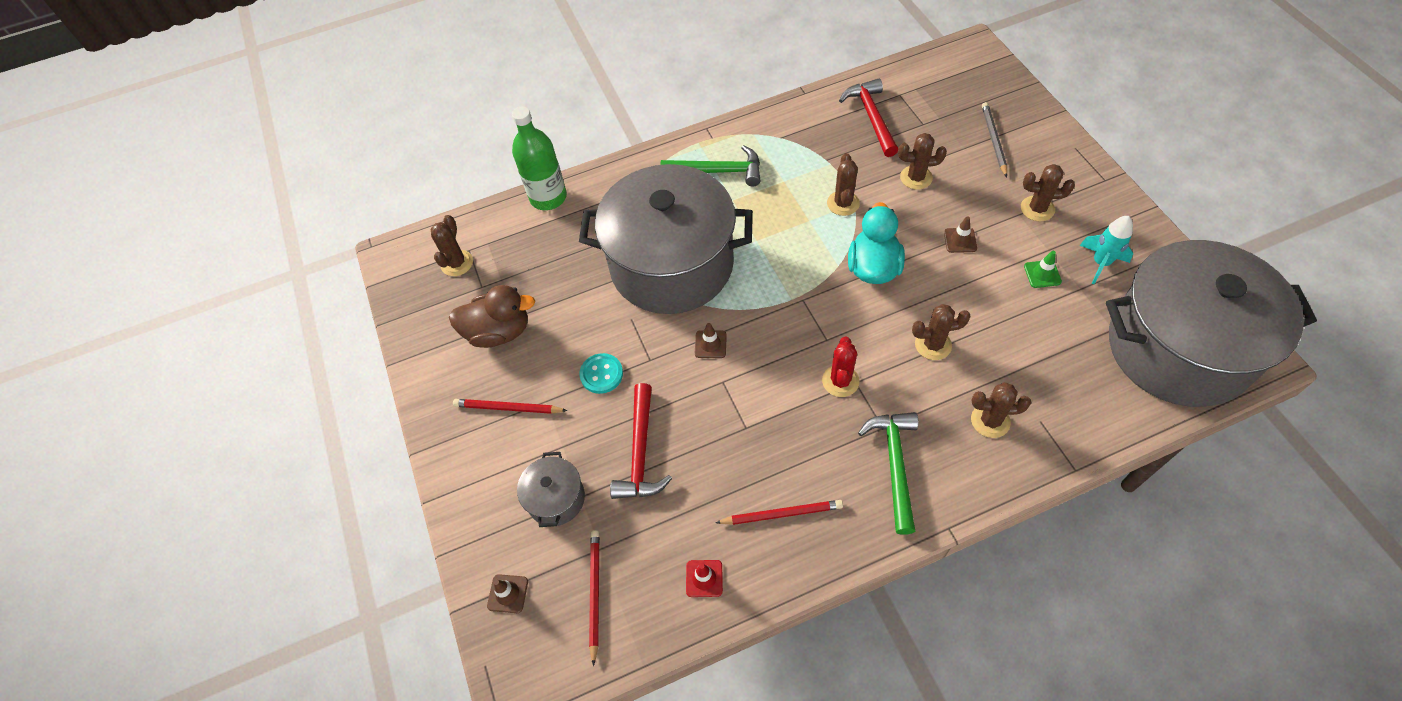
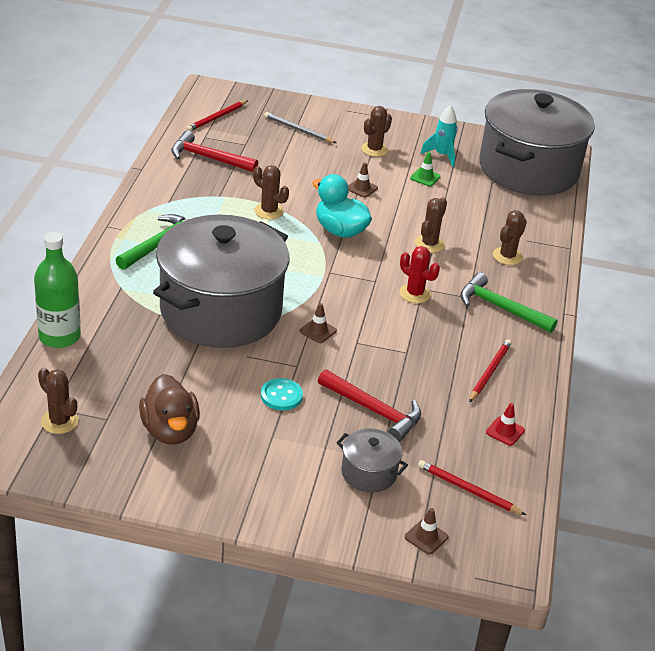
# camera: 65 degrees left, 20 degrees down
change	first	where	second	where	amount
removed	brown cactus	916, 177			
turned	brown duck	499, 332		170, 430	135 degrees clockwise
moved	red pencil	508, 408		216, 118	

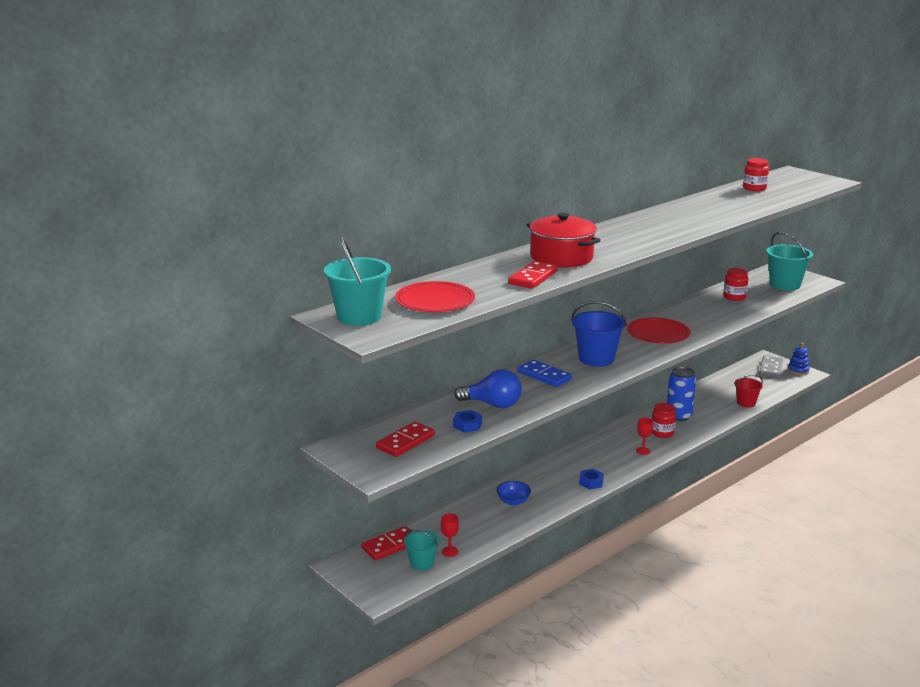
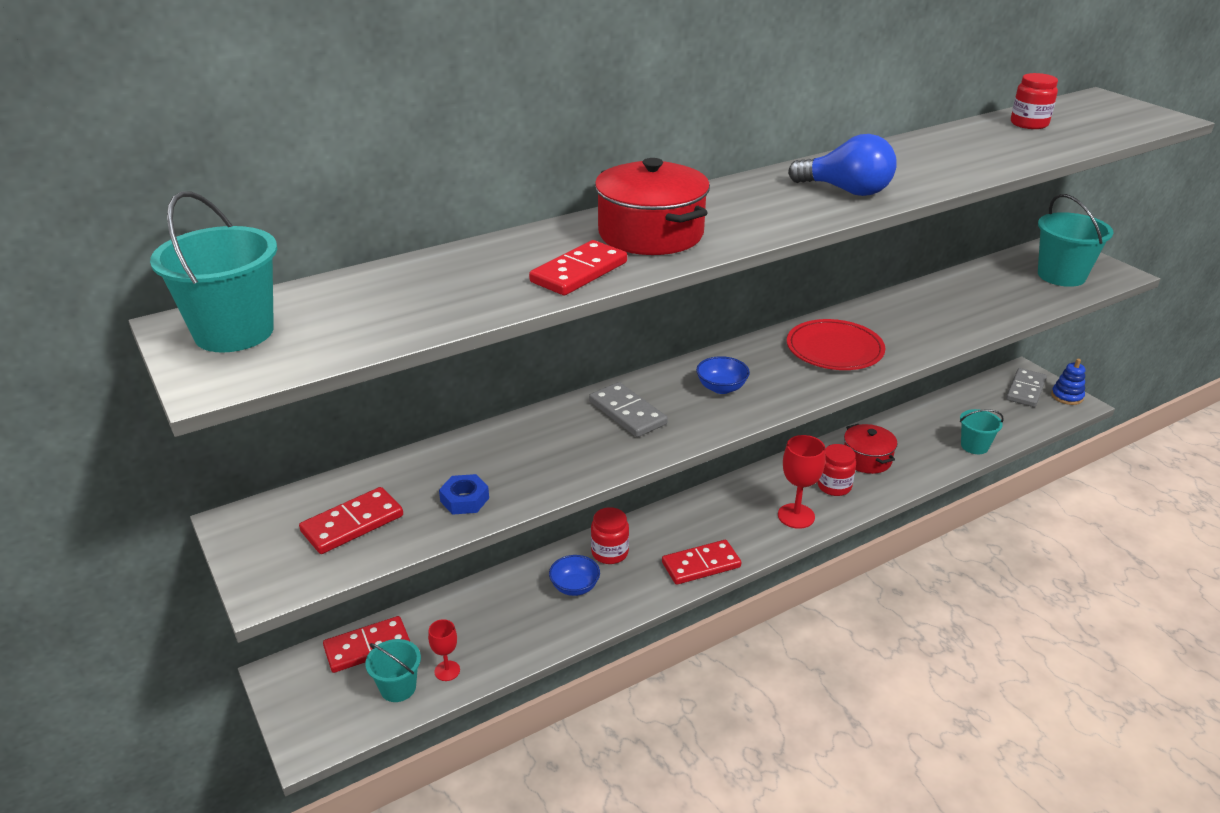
# camera: 10 degrees right, 10 degrees up
change	first	where	second	where	amount
moved	red jar	734, 297		609, 553	
removed	red plate	435, 301			
replaced	blue bucket	596, 359	blue bowl	721, 388	
recoloured	blue domino	544, 376	grey domino	627, 413	
replaced	blue can	678, 416	red pot	867, 459	
moved	blue light bulb	492, 404		846, 191	
recoloured	red bucket	746, 403	turquoise bucket	974, 446	
resized	red goblet	643, 451		796, 516	x1.73
replaced	blue nut	591, 482	red domino	701, 565	

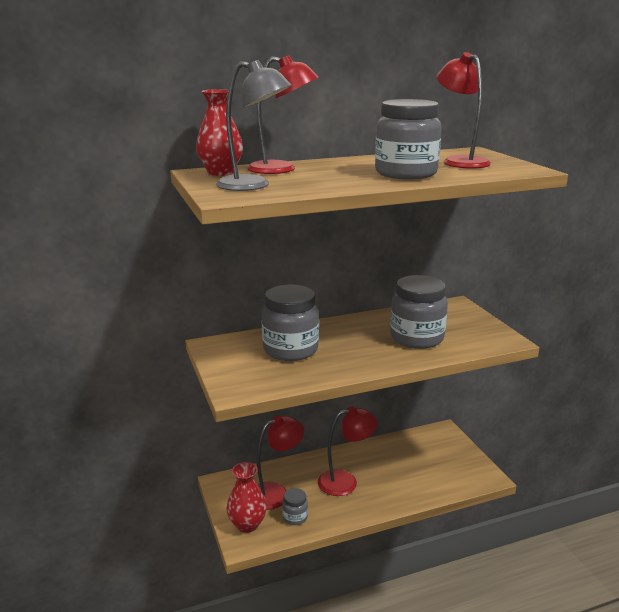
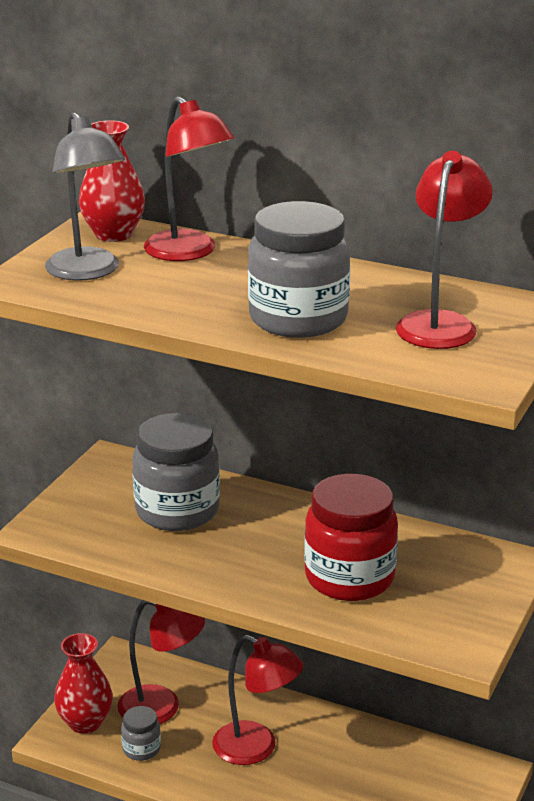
# camera: 45 degrees right, 5 degrees up
change	first	where	second	where	amount
recoloured	grey jar	416, 338	red jar	349, 578	

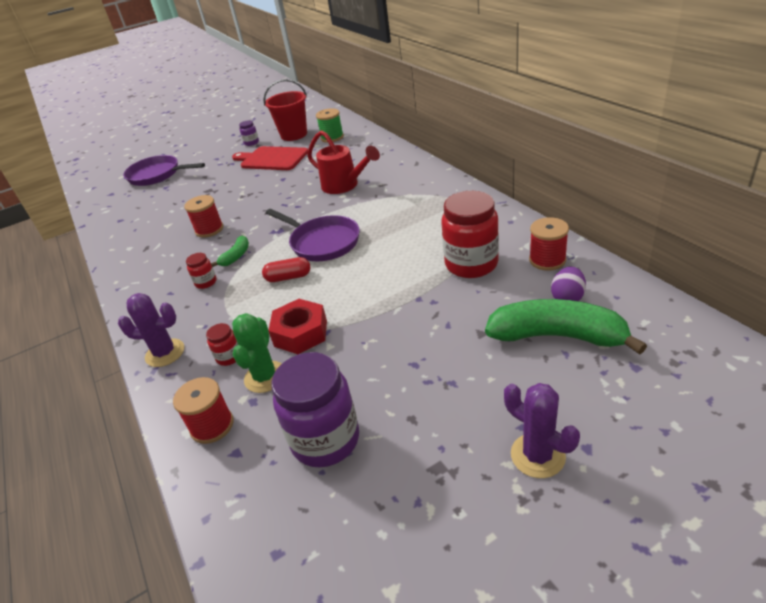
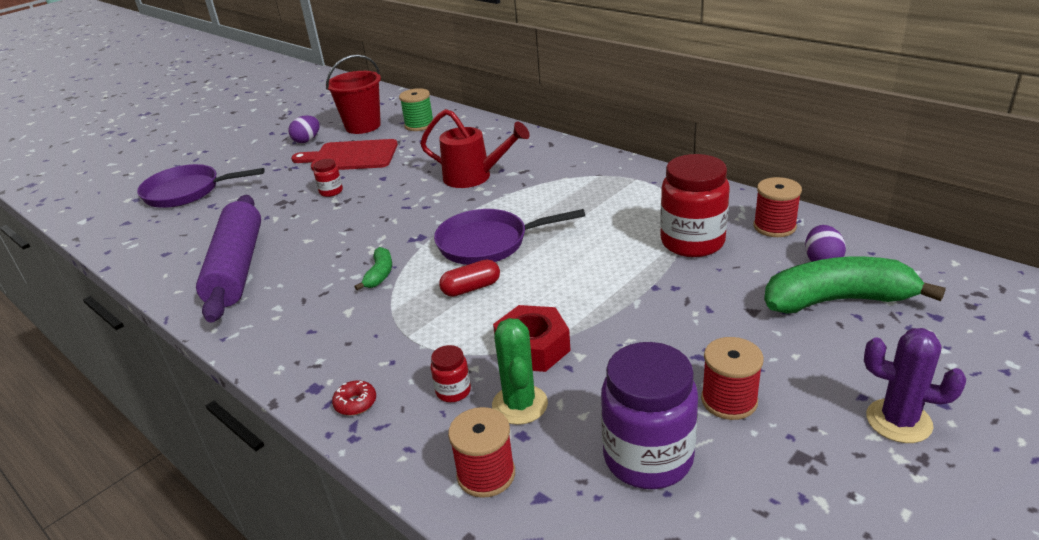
# camera: 20 degrees left, 5 degrees down
change	first	where	second	where	amount
replaced	purple jar	251, 143	purple egg	307, 140	
moved	red spool	209, 229		729, 400	
turned	purple pan	322, 242		488, 243	150 degrees clockwise
moved	red jar	206, 282		331, 192	
replaced	purple cactus	165, 353	red donut	355, 403	
added			purple rolling pin	236, 268	

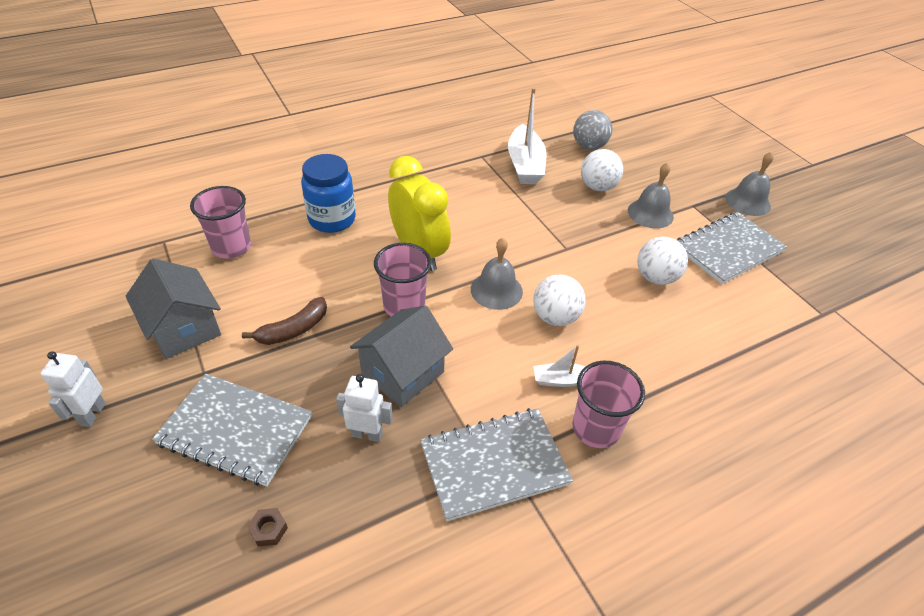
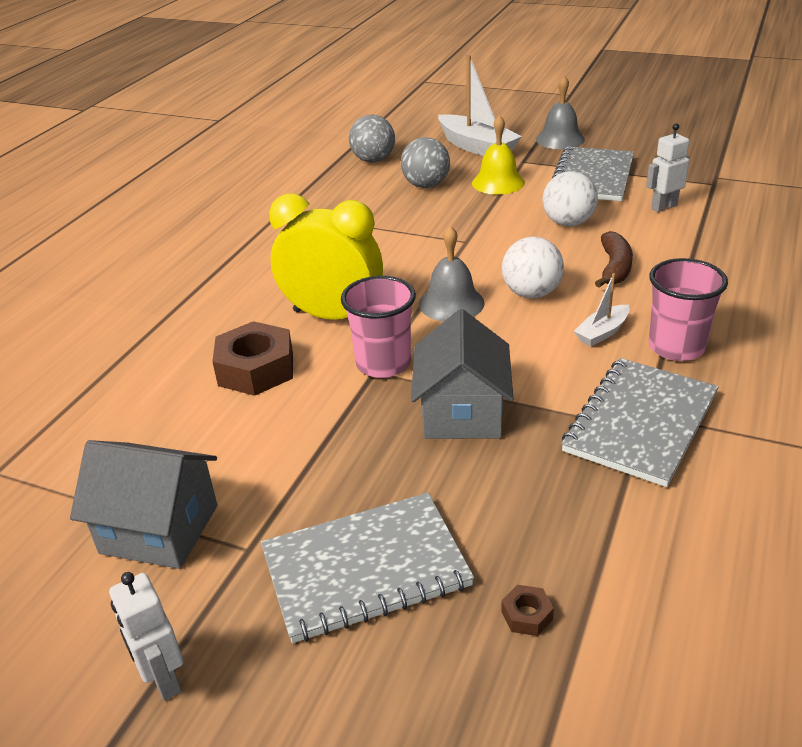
# camera: 35 degrees left, 10 degrees down
change	first	where	second	where	amount
moved	white boat	525, 165		477, 147	
recoloured	white ball	597, 187	grey ball	426, 185	
removed	blue jar	332, 219			
recoloured	grey bell	650, 213	yellow bell	498, 182	
removed	pink cup	231, 247			
moved	brown banana	294, 329		614, 268	
moved	white robot	367, 434		663, 207	
added			brown nut	256, 369	

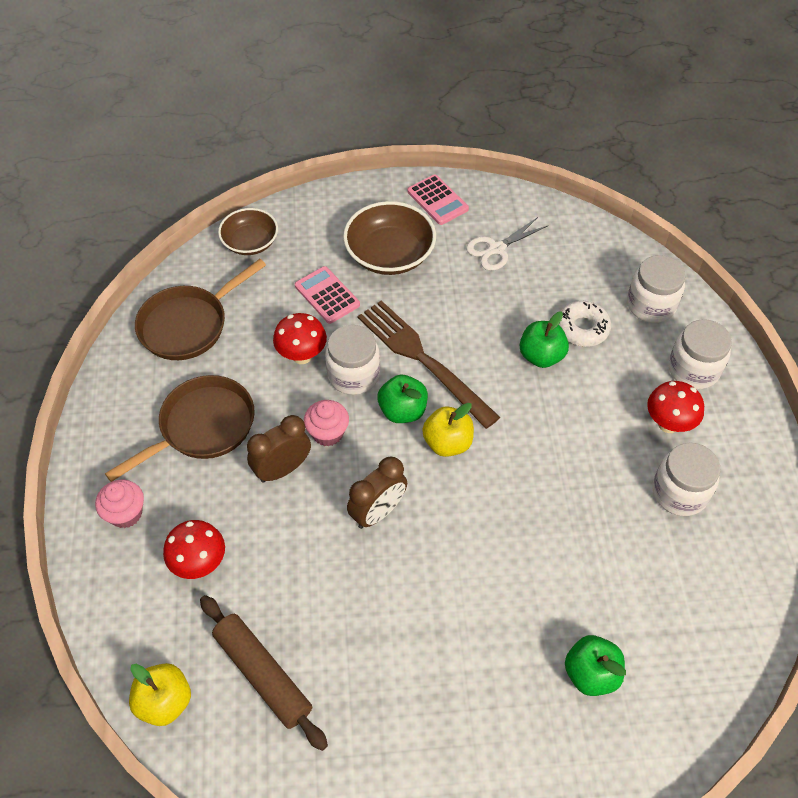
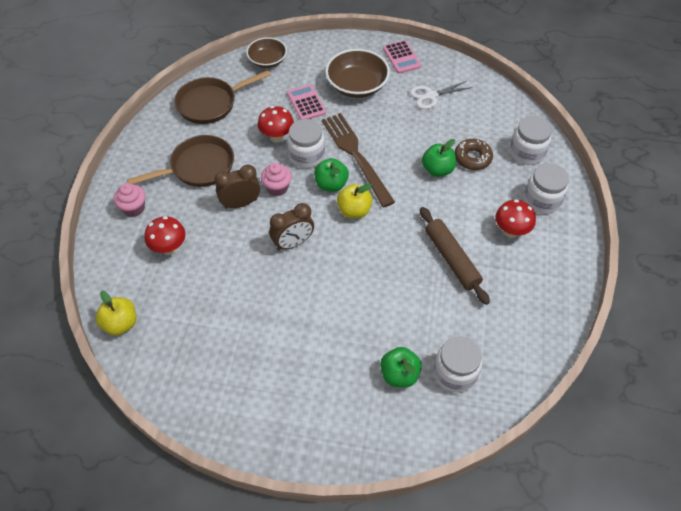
# camera: 15 degrees right, 0 degrees up
change	first	where	second	where	amount
recoloured	white donut	582, 328	brown donut	472, 158	
moved	white jar	679, 492		455, 373	
moved	brown rolling pin	262, 674		451, 259	

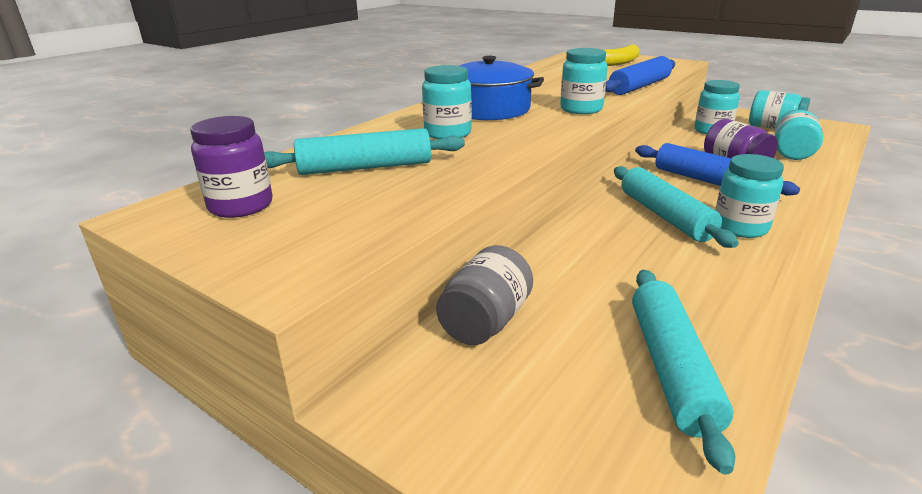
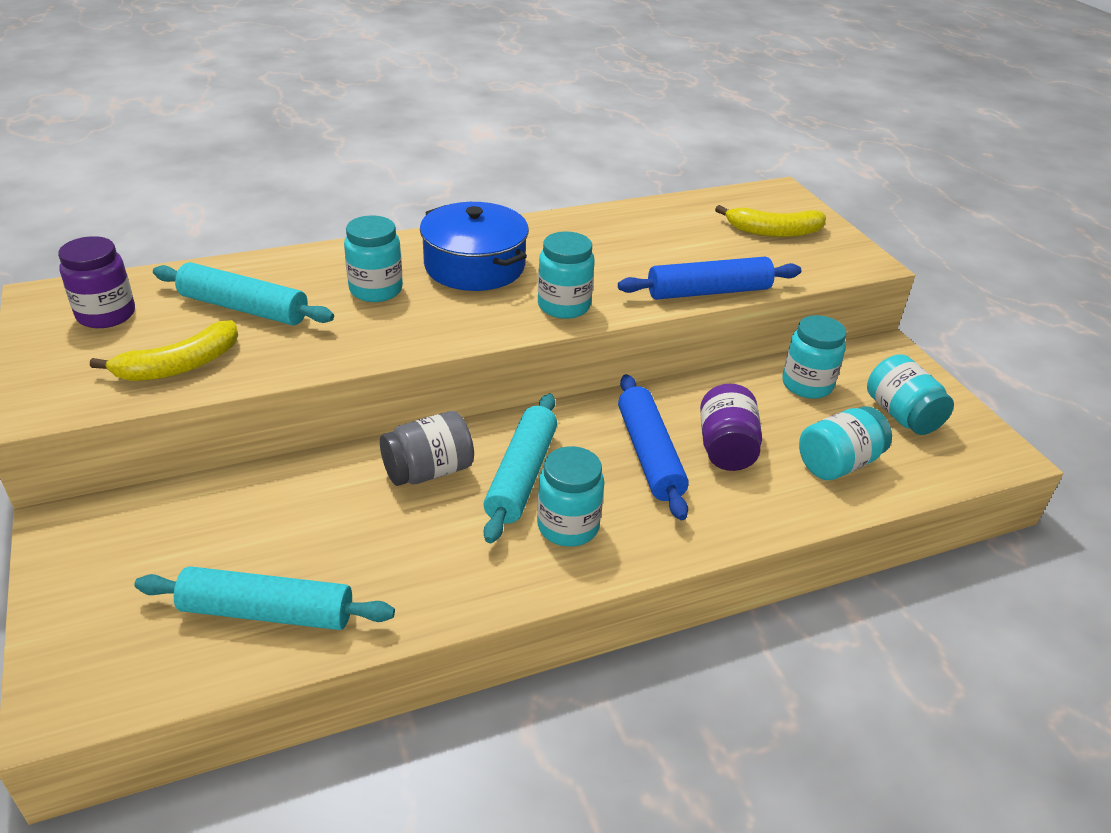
# camera: 30 degrees right, 10 degrees up
change	first	where	second	where	amount
moved	grey jar	485, 321		428, 471	
turned	turquoise rolling pin	670, 368		267, 612	60 degrees clockwise
added			yellow banana	180, 366	

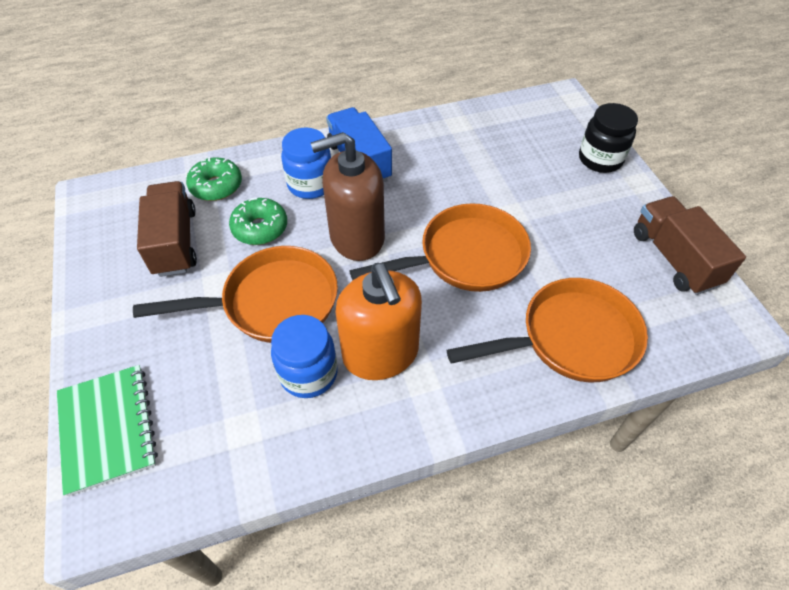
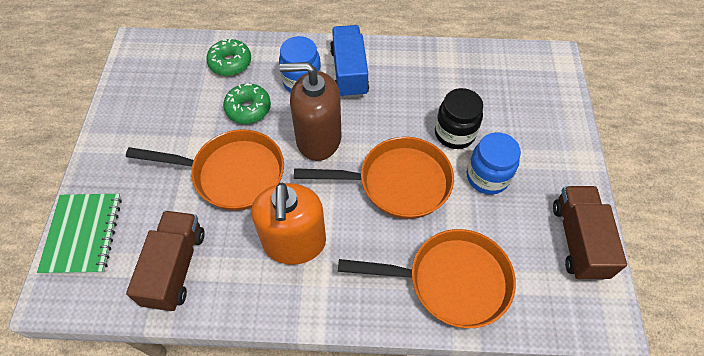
# camera: 20 degrees right, 5 degrees up
change	first	where	second	where	amount
moved	black jar	600, 159		454, 133	
moved	brown truck	175, 242		175, 268	
moved	blue jar	308, 373		487, 177	

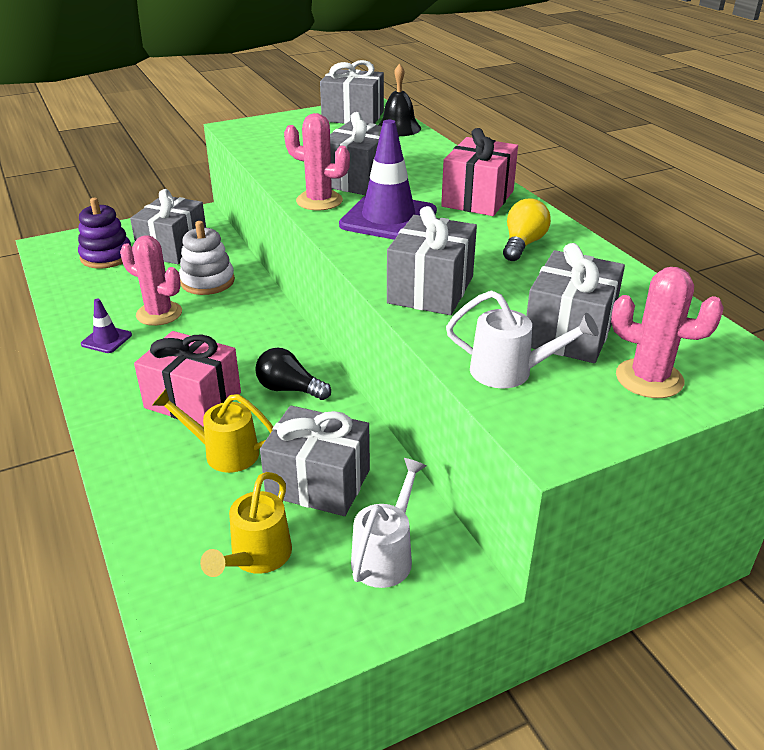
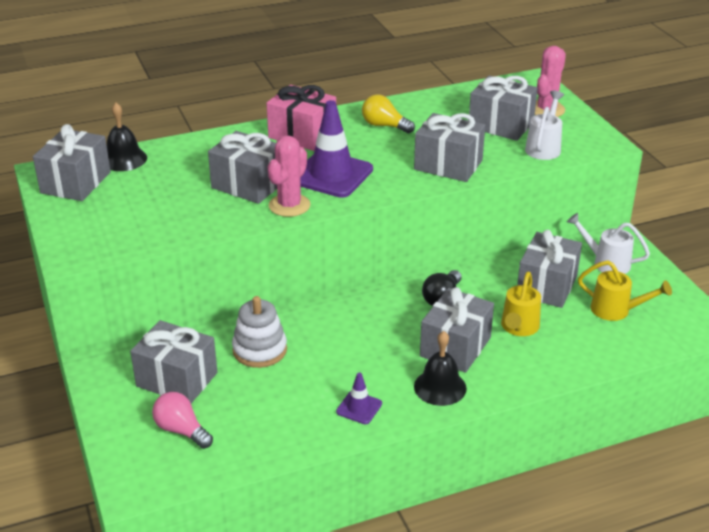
# camera: 85 degrees left, 0 degrees up
change	first	where	second	where	amount
replaced	purple stacking toy	106, 256	pink light bulb	181, 430	
removed	pink cactus	159, 314			
recoloured	pink gift	193, 400	grey gift	455, 347	
added			black bell	440, 387	

